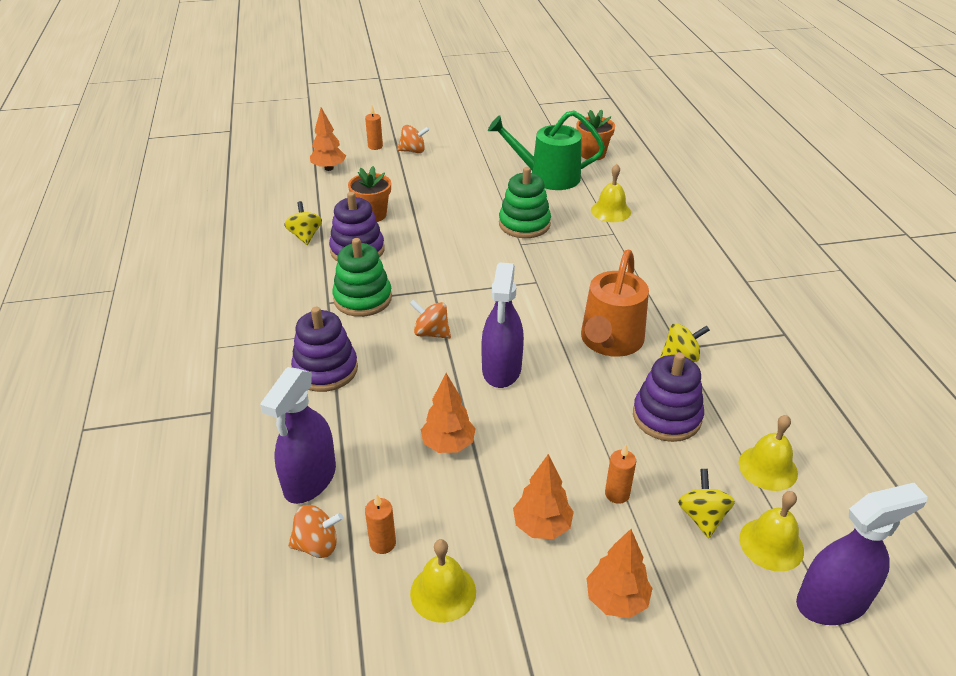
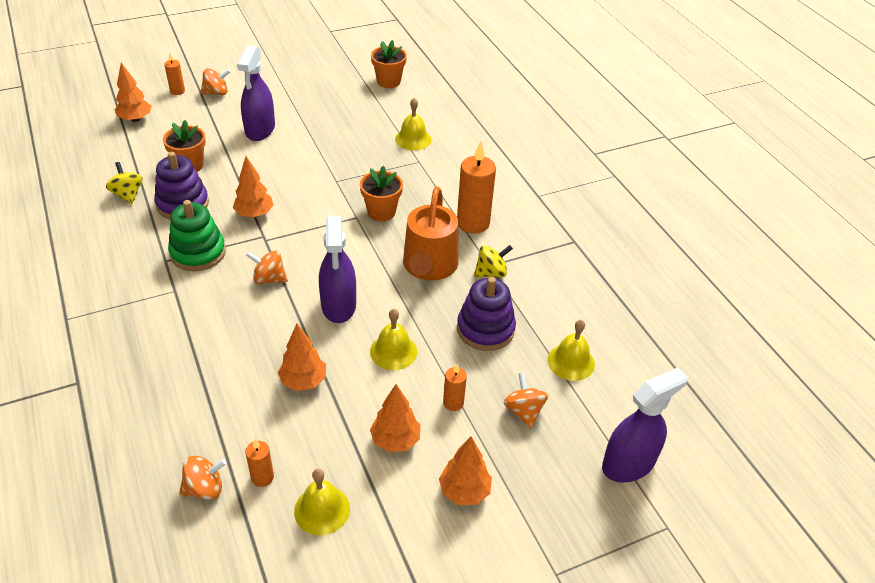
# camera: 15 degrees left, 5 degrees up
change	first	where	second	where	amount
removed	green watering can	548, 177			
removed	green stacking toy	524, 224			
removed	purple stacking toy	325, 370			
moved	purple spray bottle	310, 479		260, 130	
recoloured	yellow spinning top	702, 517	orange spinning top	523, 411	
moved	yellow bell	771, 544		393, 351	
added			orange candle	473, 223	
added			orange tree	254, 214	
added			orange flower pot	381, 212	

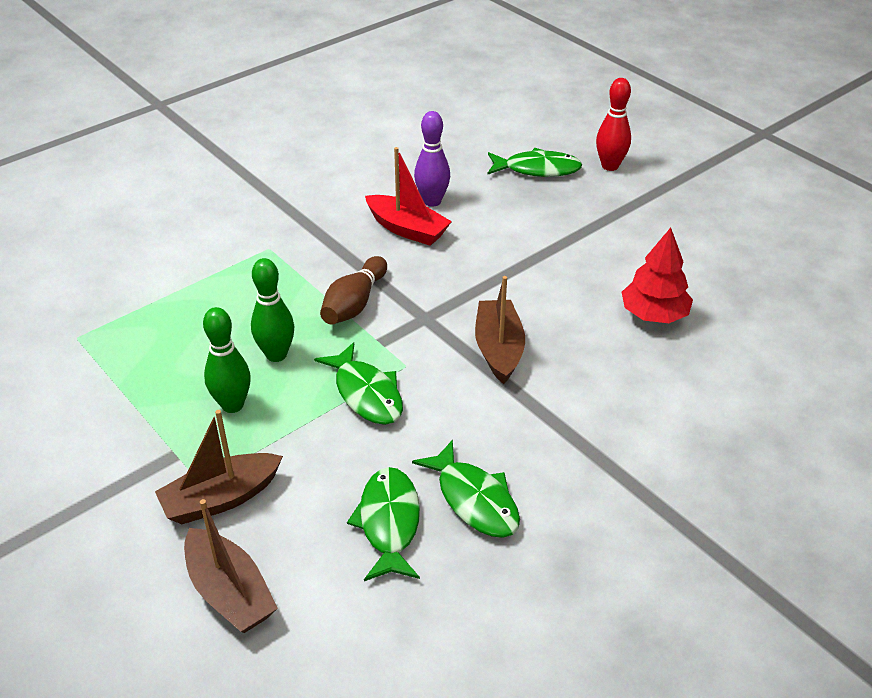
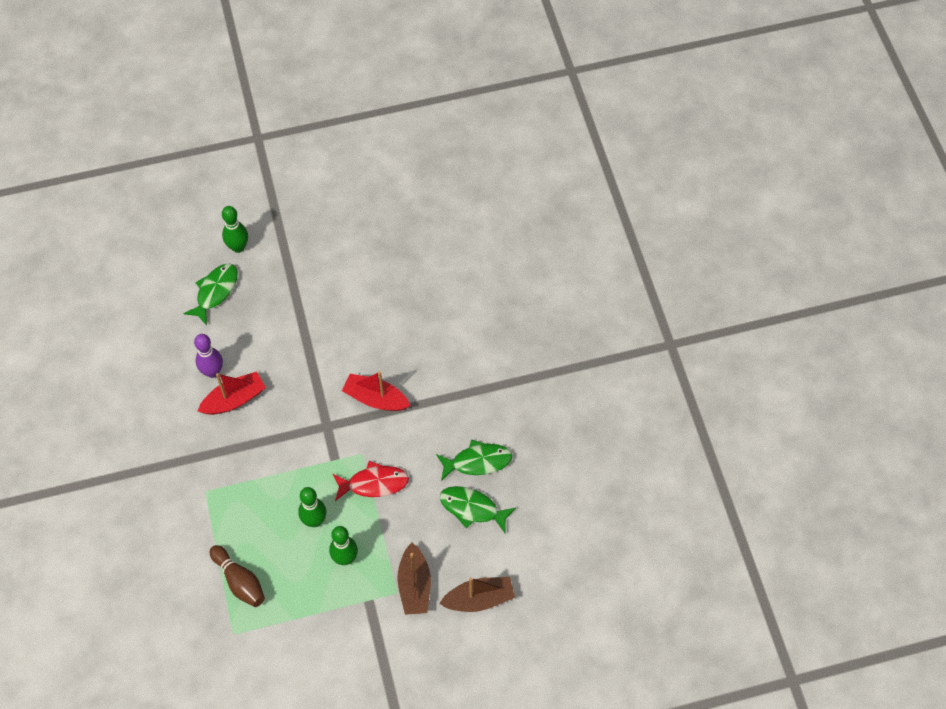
# camera: 65 degrees left, 20 degrees up
change	first	where	second	where	amount
recoloured	red bowling pin	610, 166	green bowling pin	238, 247	
removed	red tree	654, 314			
moved	brown bowling pin	354, 304		239, 581	
recoloured	brown boat	498, 349	red boat	375, 399	
recoloured	green fish	366, 394	red fish	374, 483	

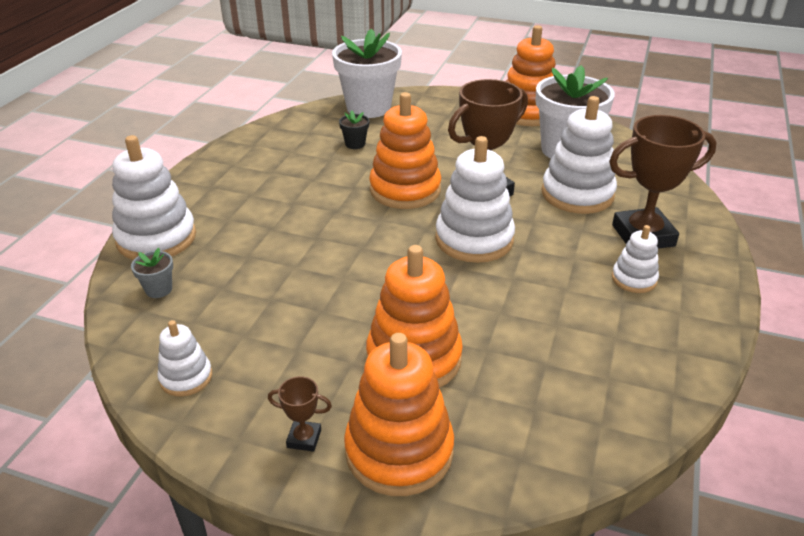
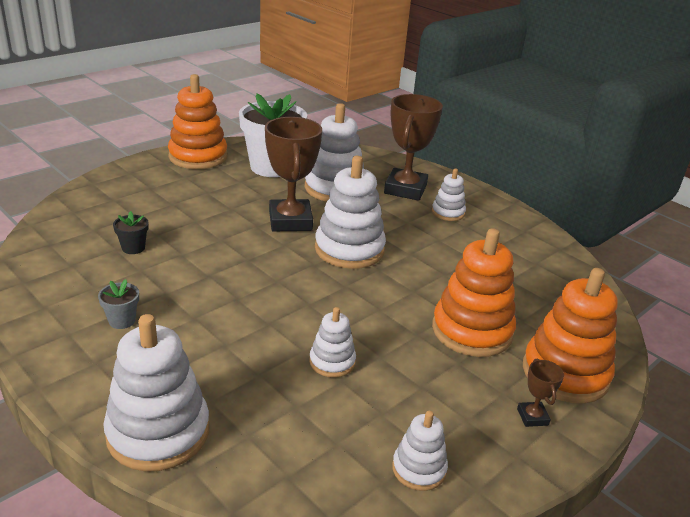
# camera: 65 degrees left, 5 degrees down
change	first	where	second	where	amount
removed	white flower pot	368, 108			
removed	orange stacking toy	405, 190			
moved	grey flower pot	159, 289		122, 321	
turned	brown trophy	304, 438		532, 417	45 degrees counterclockwise
added			white stacking toy	332, 362	

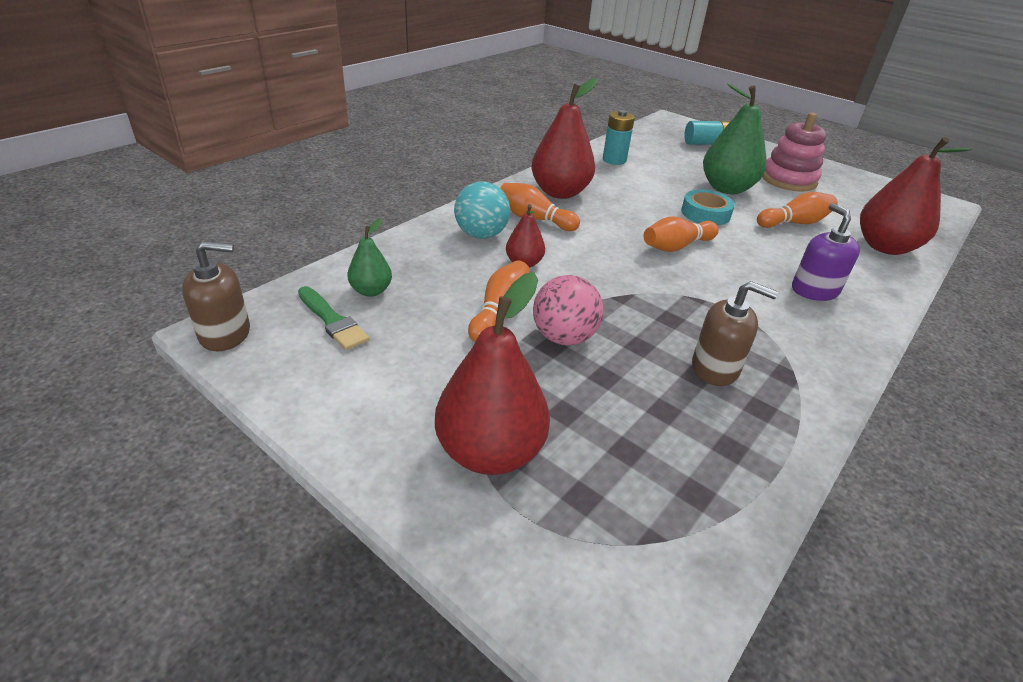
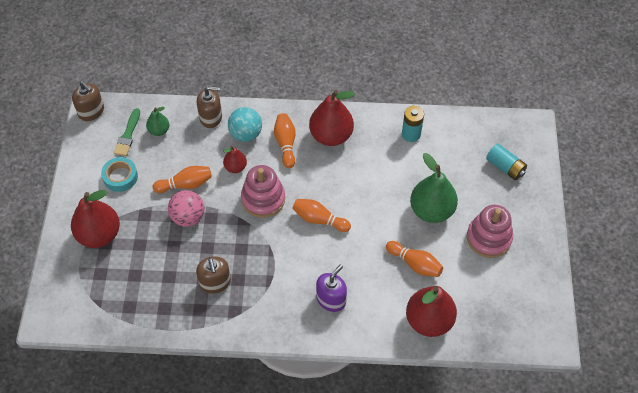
# camera: 55 degrees right, 20 degrees up
change	first	where	second	where	amount
moved	turquoise tape	705, 213		120, 177	
added			brown soap dispenser	211, 117	
added			pink stacking toy	263, 199	

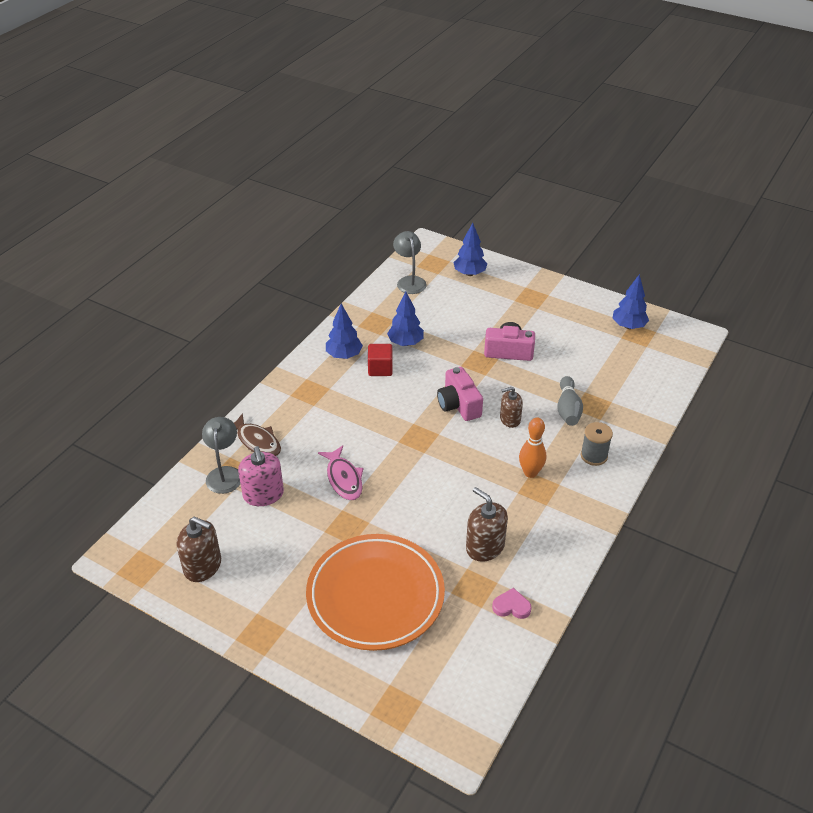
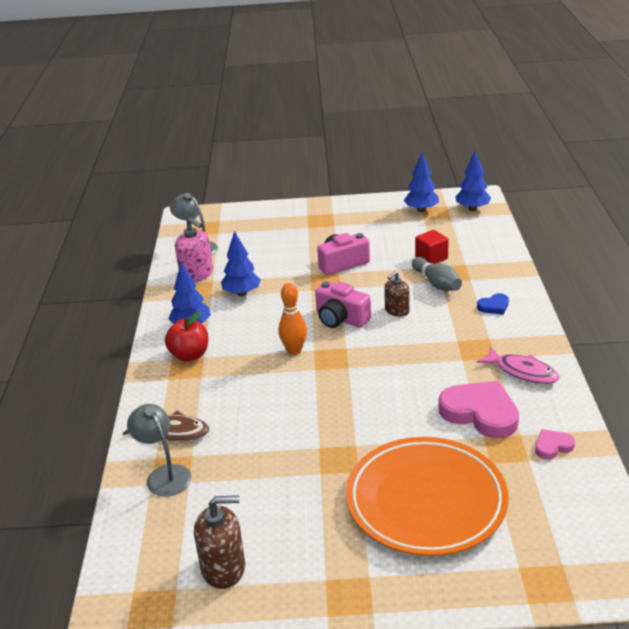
# camera: 30 degrees left, 10 degrees down
change	first	where	second	where	amount
moved	blue tree	469, 273		472, 209	
moved	red cube	380, 369		431, 258	
moved	orange bowling pin	530, 473		294, 351	
replaced	grey spool	594, 456	blue heart	494, 306	
moved	pink fish	344, 478		522, 371	
moved	pink soap dispenser	263, 494		196, 274	
replaced	brown soap dispenser	485, 547	pink heart	480, 413	
added			red apple	189, 355	

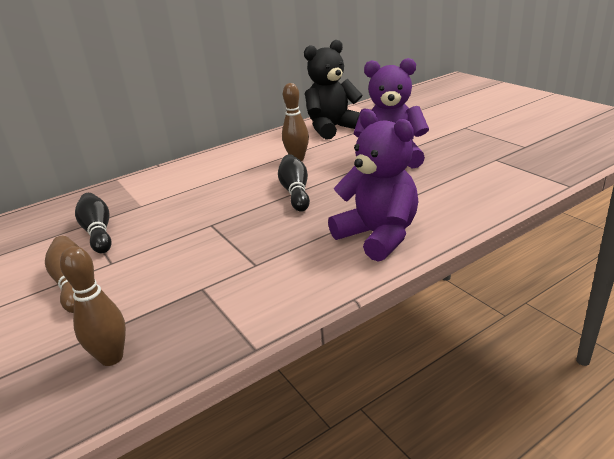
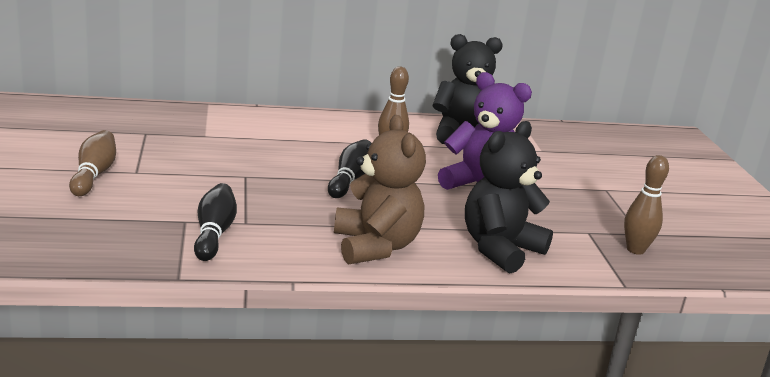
# camera: 20 degrees right, 5 degrees down
change	first	where	second	where	amount
recoloured	purple teddy bear	378, 236	brown teddy bear	375, 246	
moved	black bowling pin	98, 232		214, 233	
moved	brown bowling pin	111, 357		635, 250	
added			black teddy bear	500, 249	

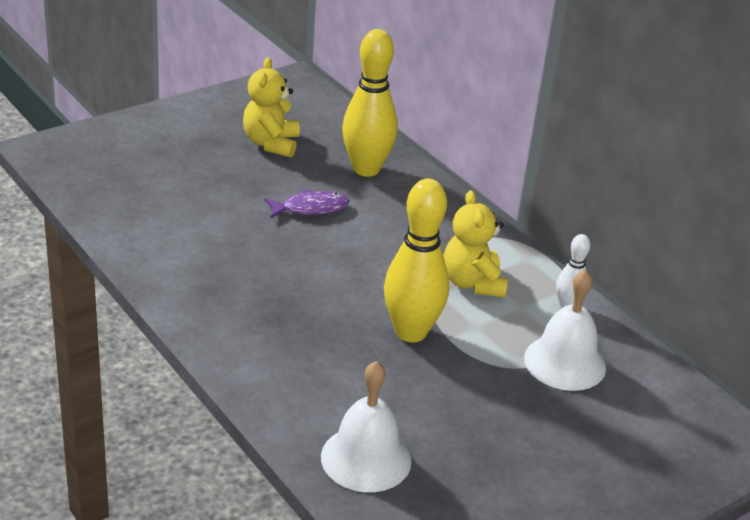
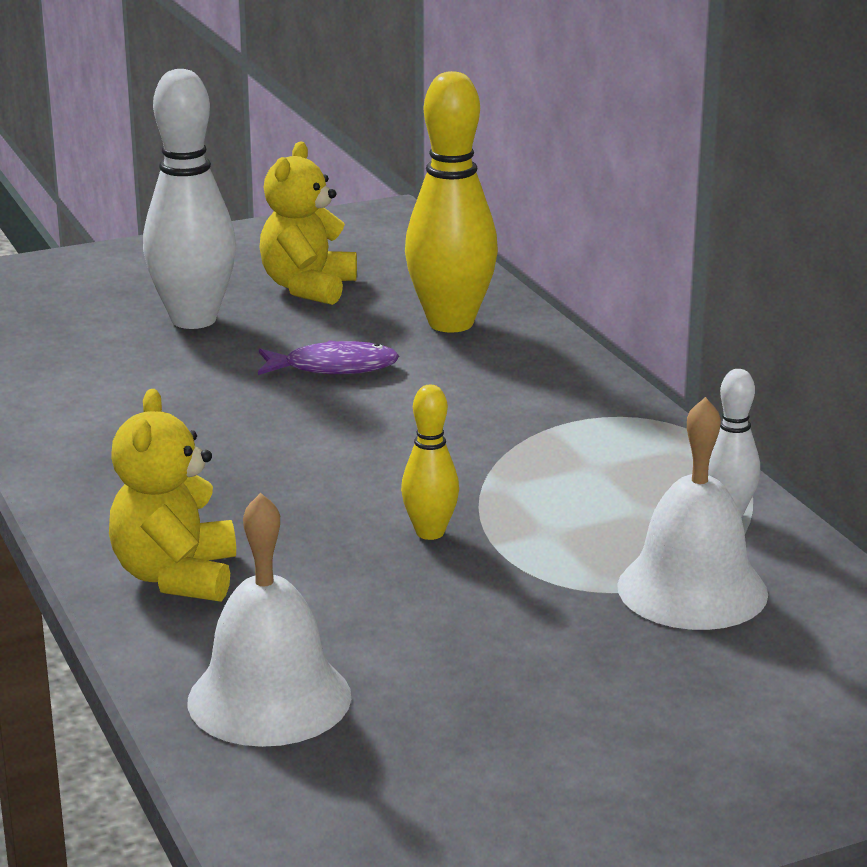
# camera: 15 degrees right, 10 degrees down
change	first	where	second	where	amount
resized	yellow bowling pin	411, 332		430, 532	x0.51
moved	yellow teddy bear	472, 283		176, 577	
added			white bowling pin	193, 320	

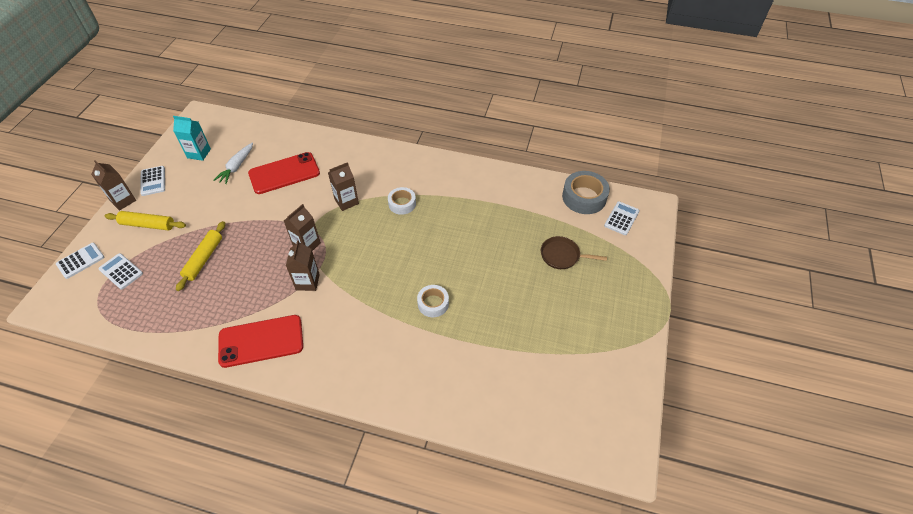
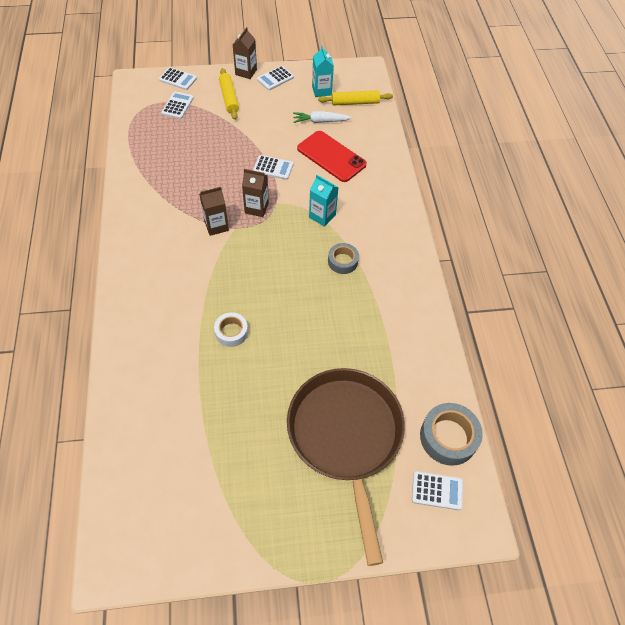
# camera: 65 degrees right, 5 degrees up
change	first	where	second	where	amount
recoloured	brown carton	346, 201	turquoise carton	322, 216	
recoloured	white tape	402, 204	grey tape	342, 261	
moved	yellow rolling pin	204, 259		355, 103	
resized	brown pan	562, 256		346, 436	x2.44
removed	red phone	261, 341			
added			white calculator	273, 168	

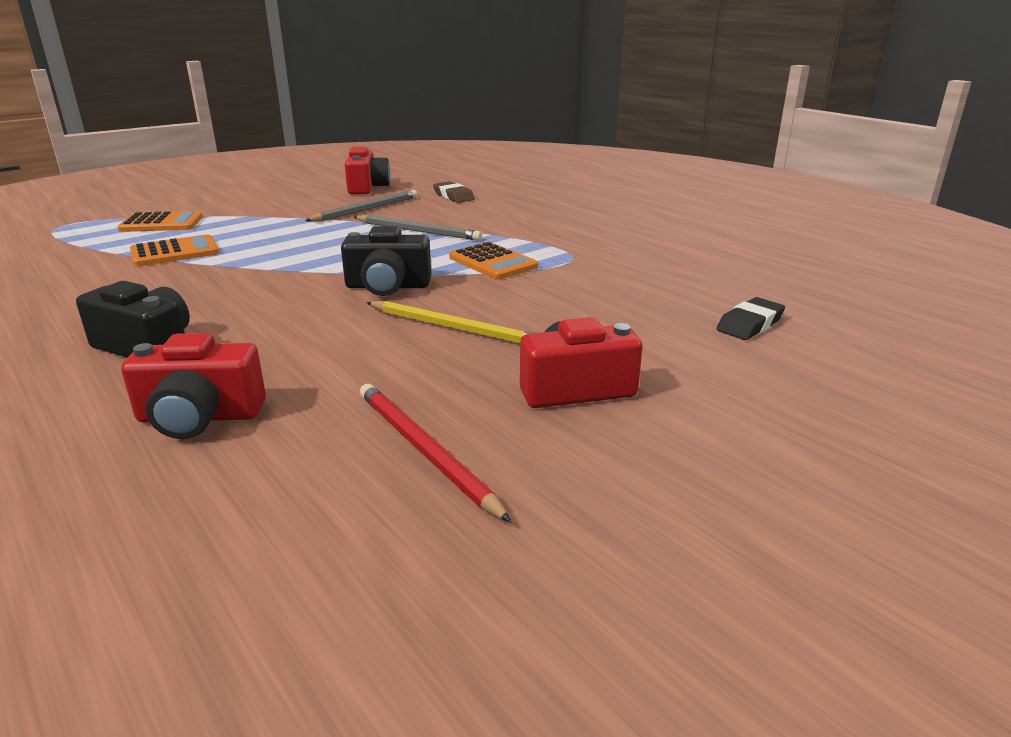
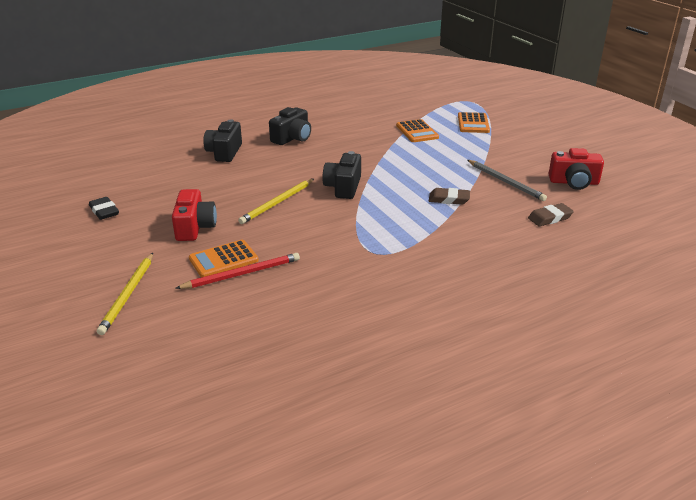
# camera: 100 degrees right, 5 degrees up
change	first	where	second	where	amount
replaced	grey pencil	418, 231	brown eraser	449, 199	
moved	orange calculator	492, 262		223, 259	
moved	black eraser	749, 324		104, 211	
recoloured	red camera	200, 417	black camera	224, 152	
moved	red pencil	424, 450		242, 274	
added			yellow pencil	128, 295	

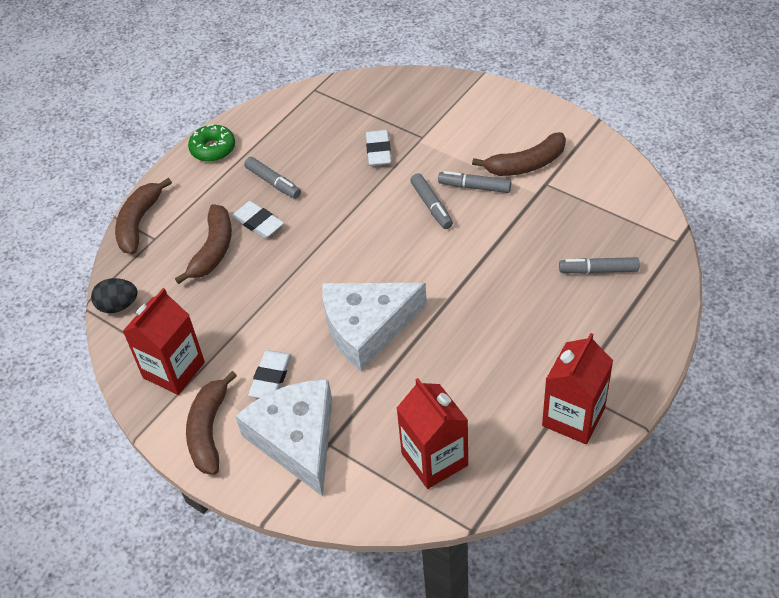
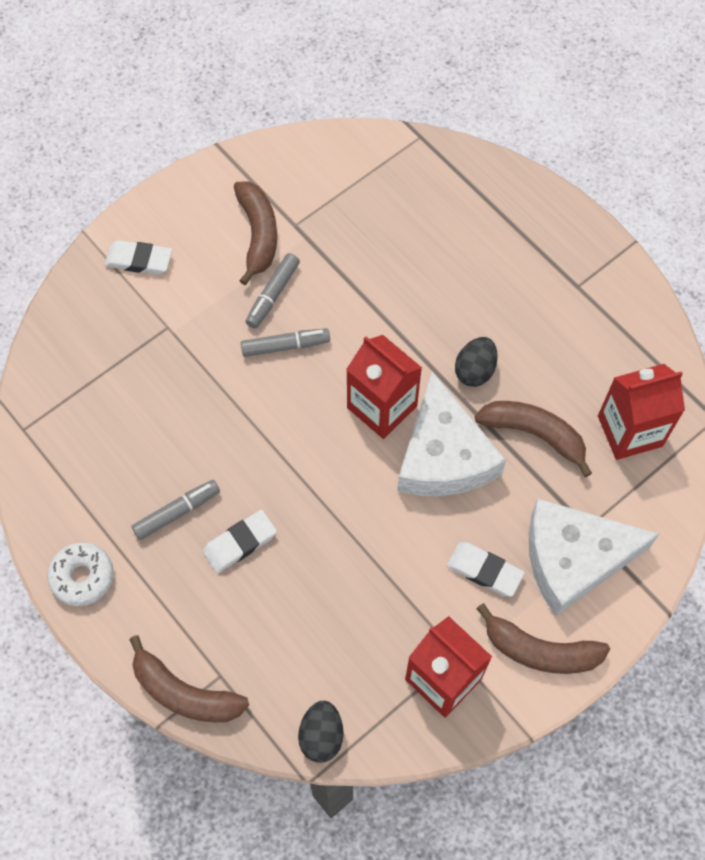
# camera: 80 degrees left, 15 degrees up
change	first	where	second	where	amount
recoloured	green donut	213, 149	white donut	82, 577	
moved	white eraser	378, 151		139, 260	
moved	brown banana	213, 250		534, 434	
removed	grey marker	598, 270			
moved	red carton	573, 417		382, 407	
added			black egg	475, 370	

